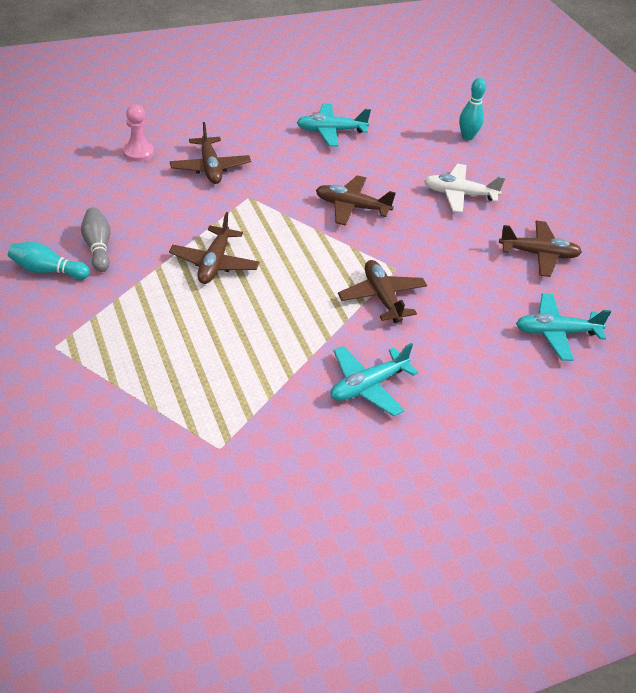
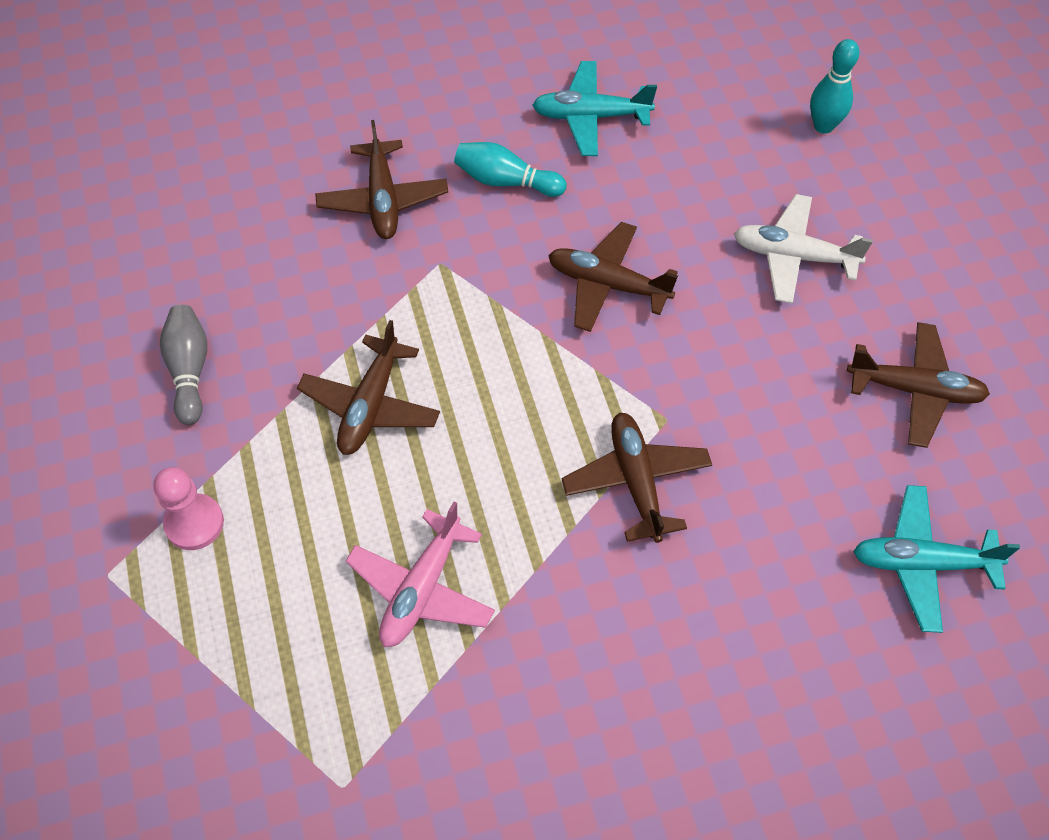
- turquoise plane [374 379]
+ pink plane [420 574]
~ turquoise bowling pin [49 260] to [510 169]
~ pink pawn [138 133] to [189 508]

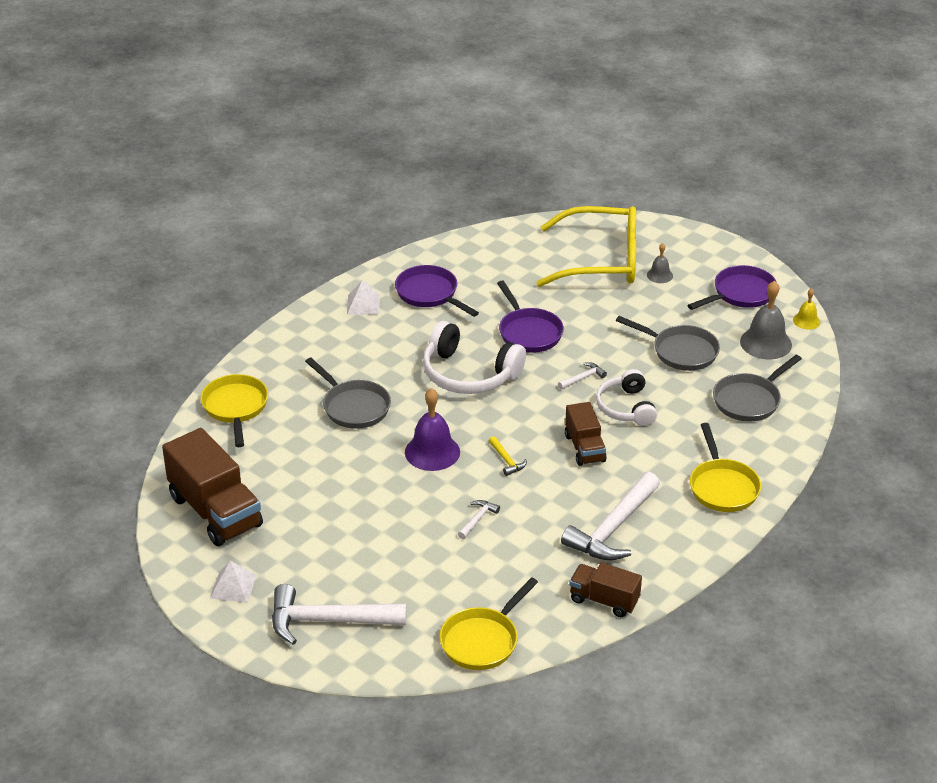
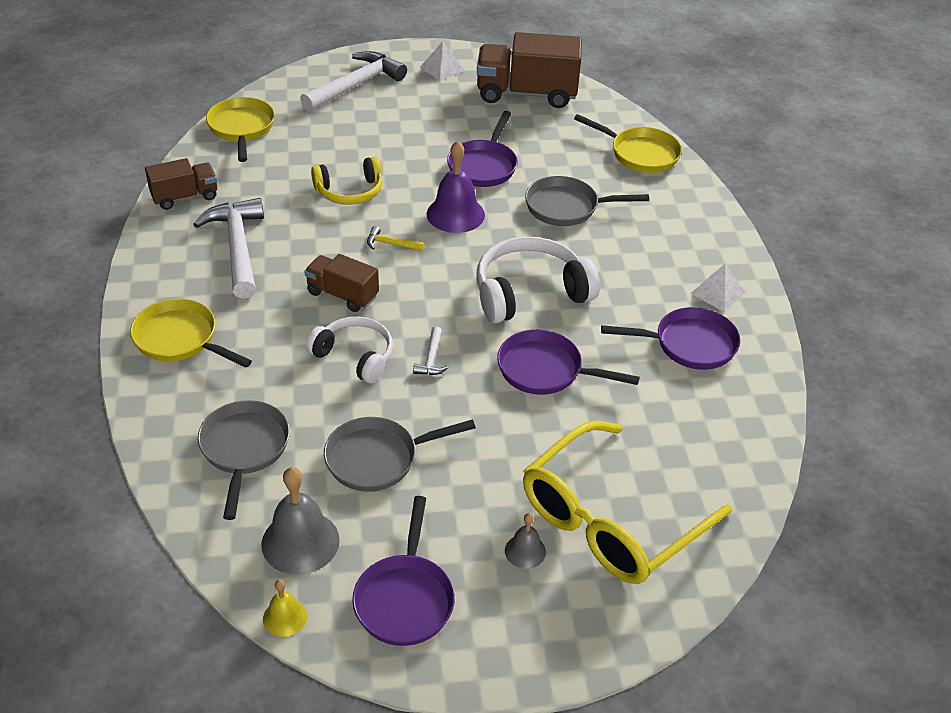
+ purple pan [482 149]
~ white hammer [479 519] to yellow headphones [347 181]

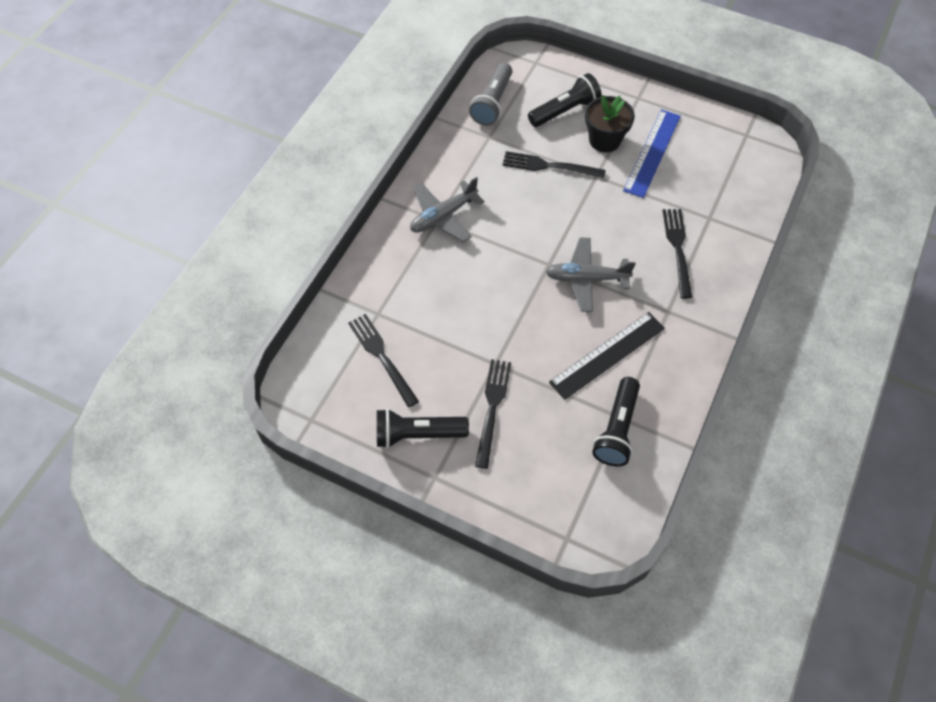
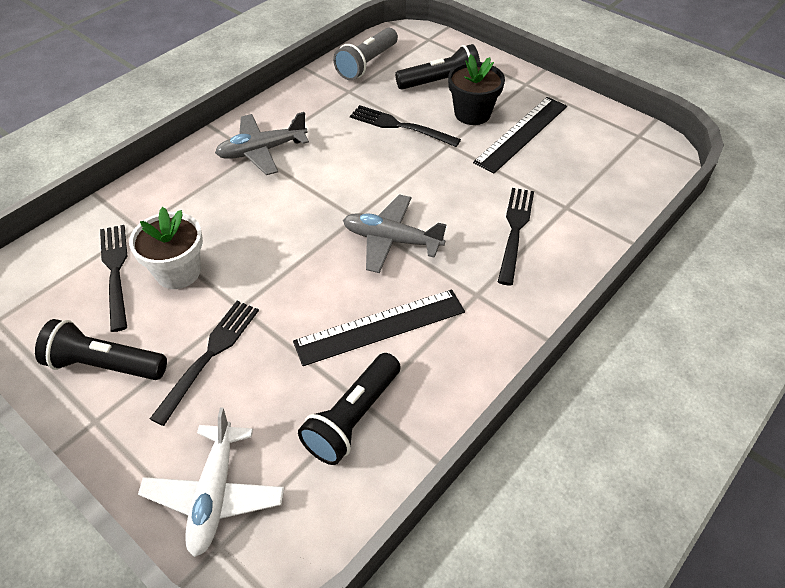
+ white flower pot [166 248]
+ white plane [211 482]
~ blue ruler [652 153] to black ruler [520 135]

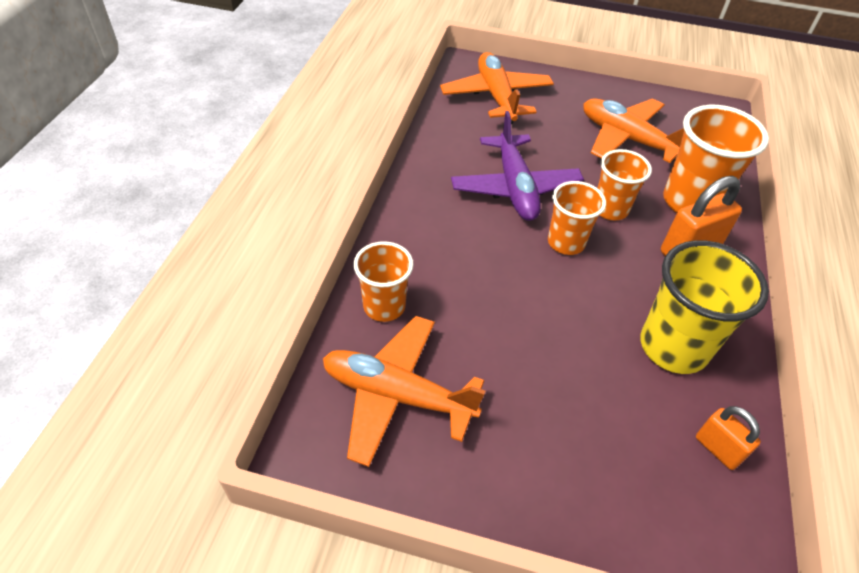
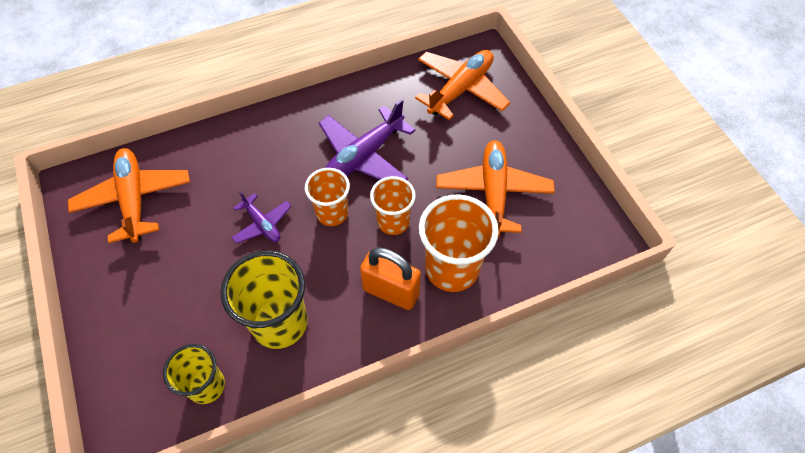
- orange cup [384 281]
+ purple plane [261 217]
~ orange padlock [728 438] to yellow cup [194 374]

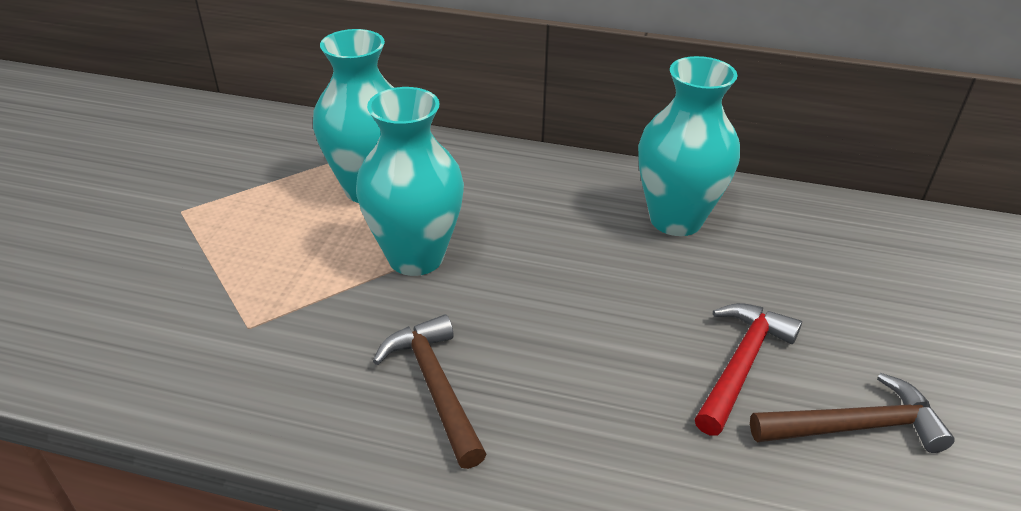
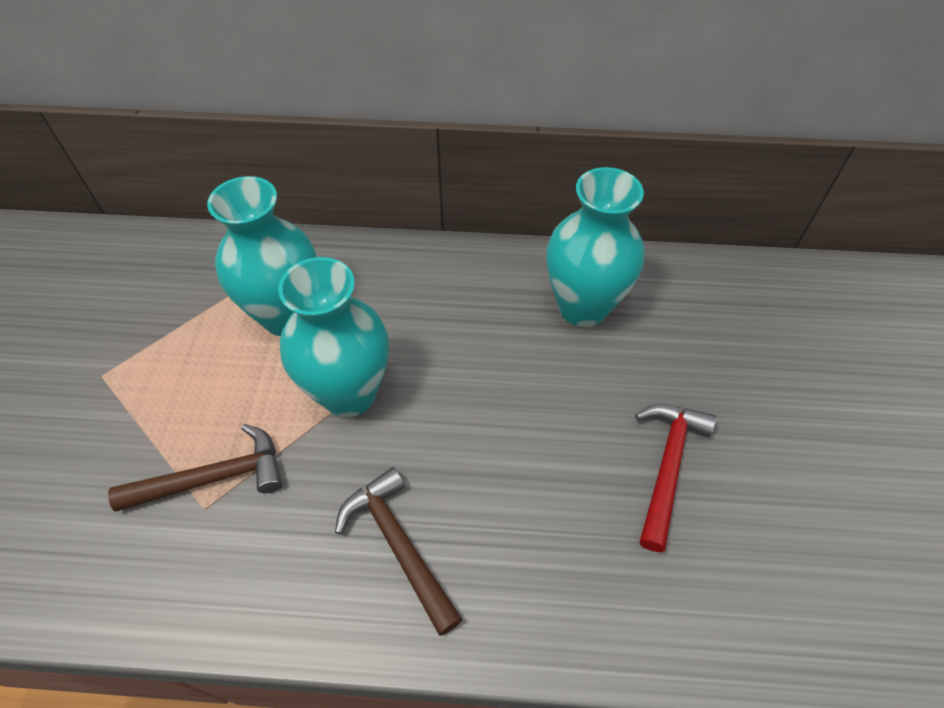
~ brown hammer [852 413] to [195 468]

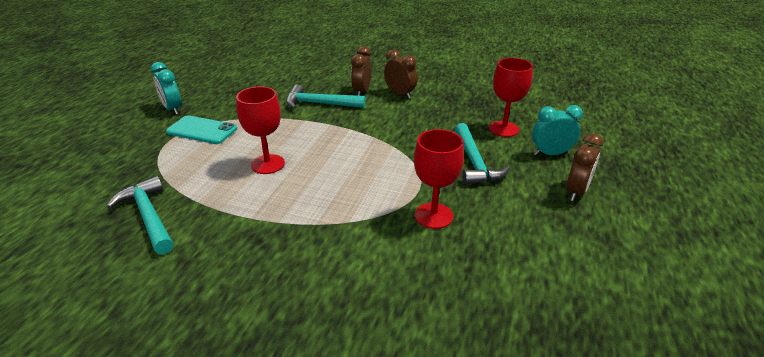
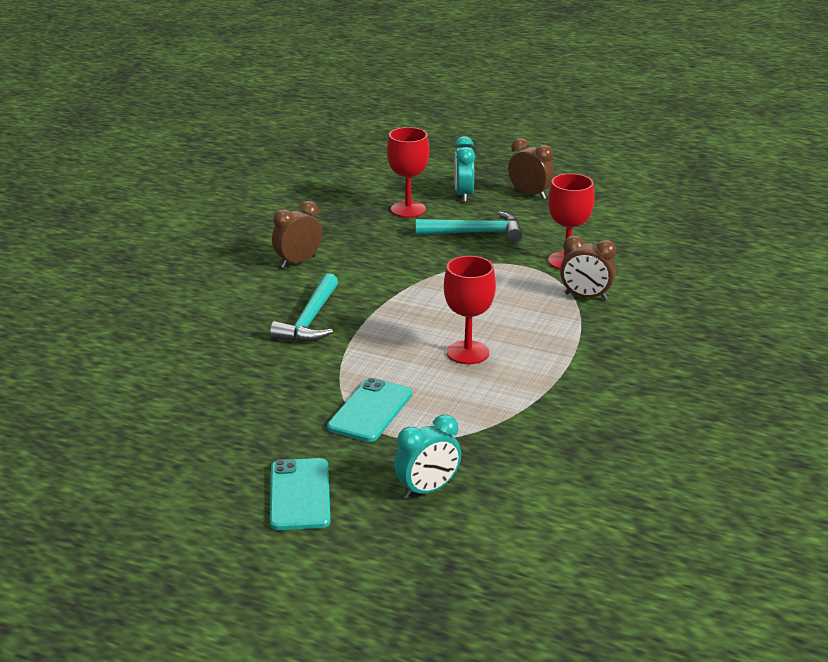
- turquoise hammer [140 215]
+ turquoise phone [300 494]
~ turquoise clock [166 88] to [427 456]
~ brown clock [361 71] to [588 267]

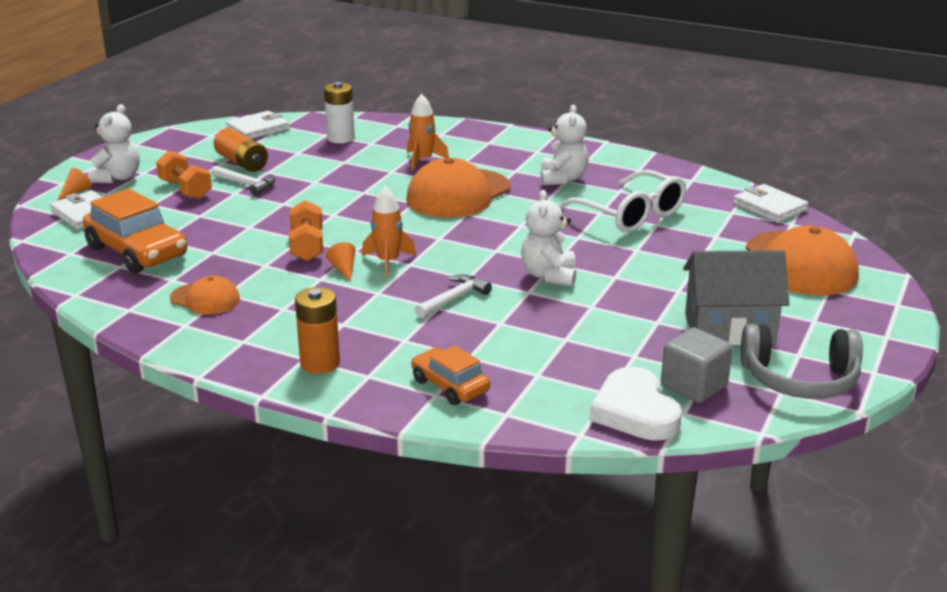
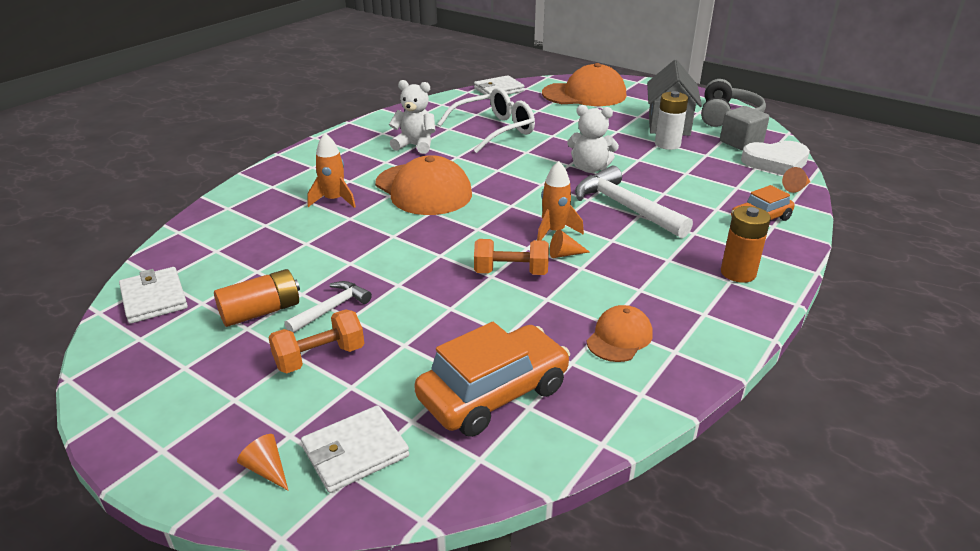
- white teddy bear [113 143]
+ orange cone [796 180]
~ white battery [339 112] to [671 120]
~ white hammer [453 296] = [634 202] x1.80

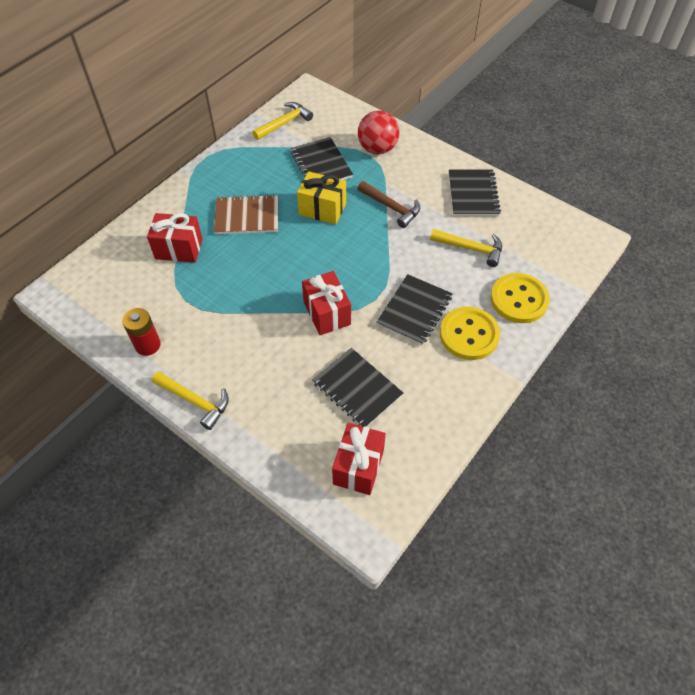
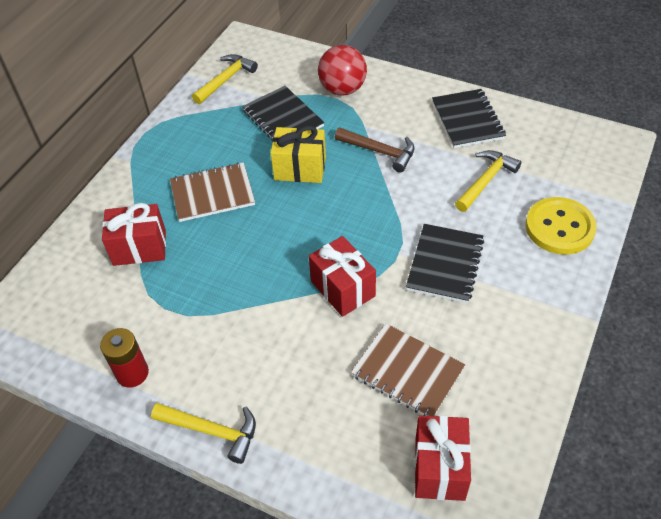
- yellow button [470 333]
~ black notebook [357 387] to brown notebook [408 370]
~ yellow hammer [466 248] = [488 181] 60 degrees counterclockwise

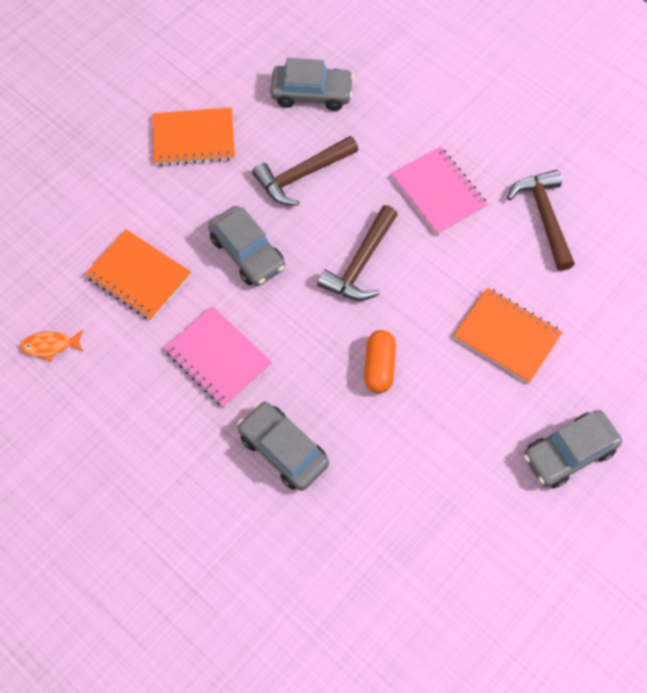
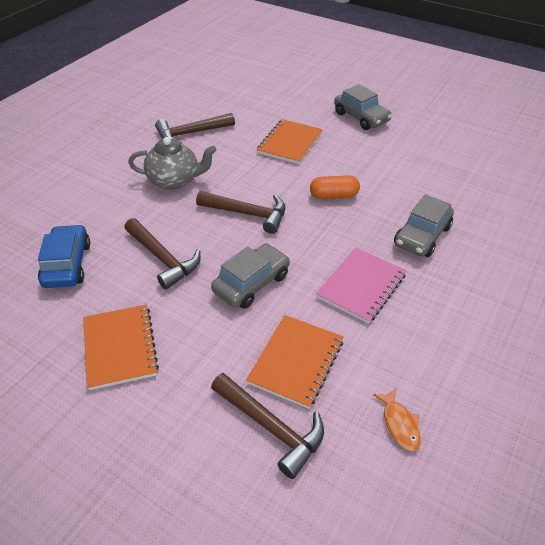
+ brown hammer [267 426]
~ pink notebook [439 191] to grey teapot [172 163]
~ grey car [312 84] to blue car [64 256]

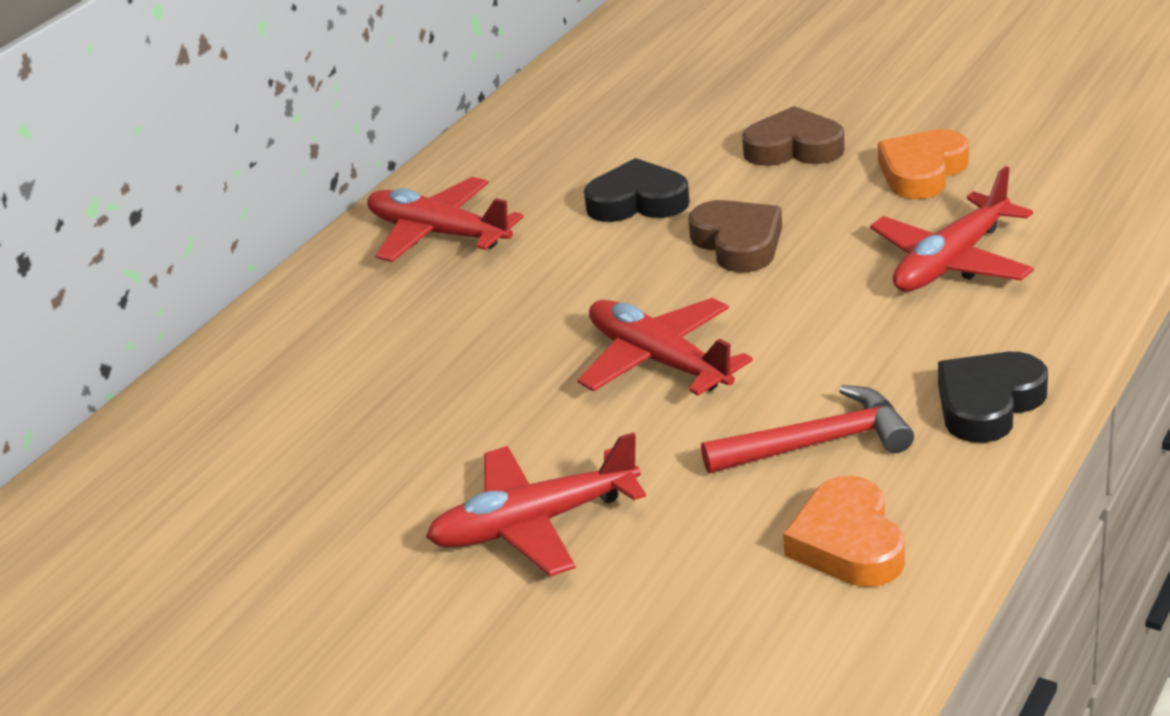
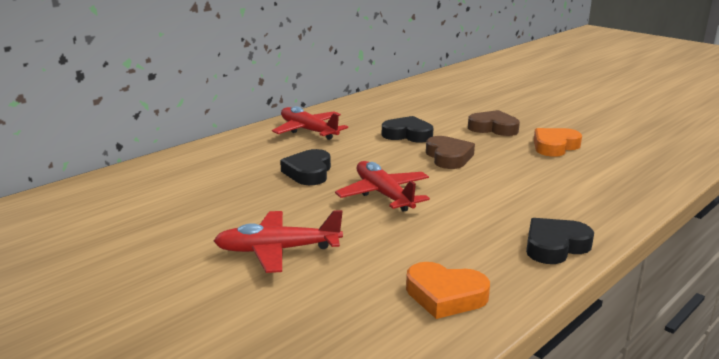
- red hammer [807 429]
- red plane [952 229]
+ black heart [305 167]
~ orange heart [844 531] = [448 290] 75 degrees counterclockwise

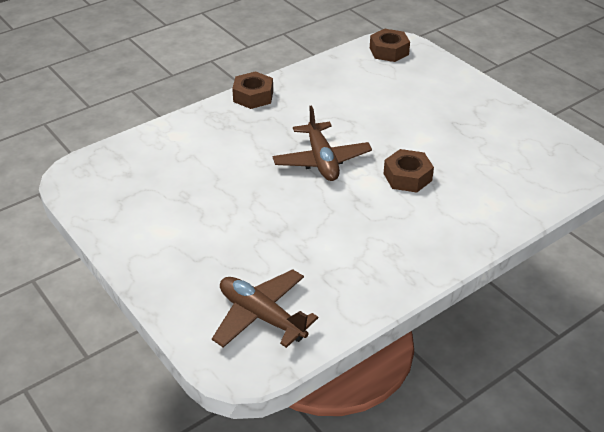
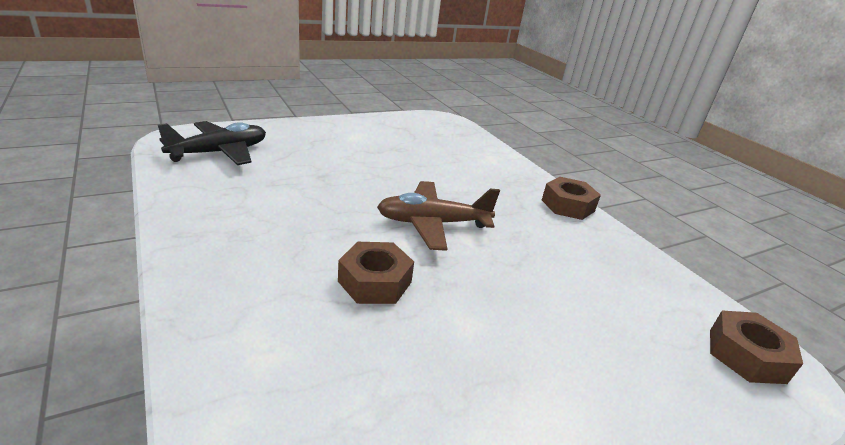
~ brown plane [265 308] to black plane [212 143]

